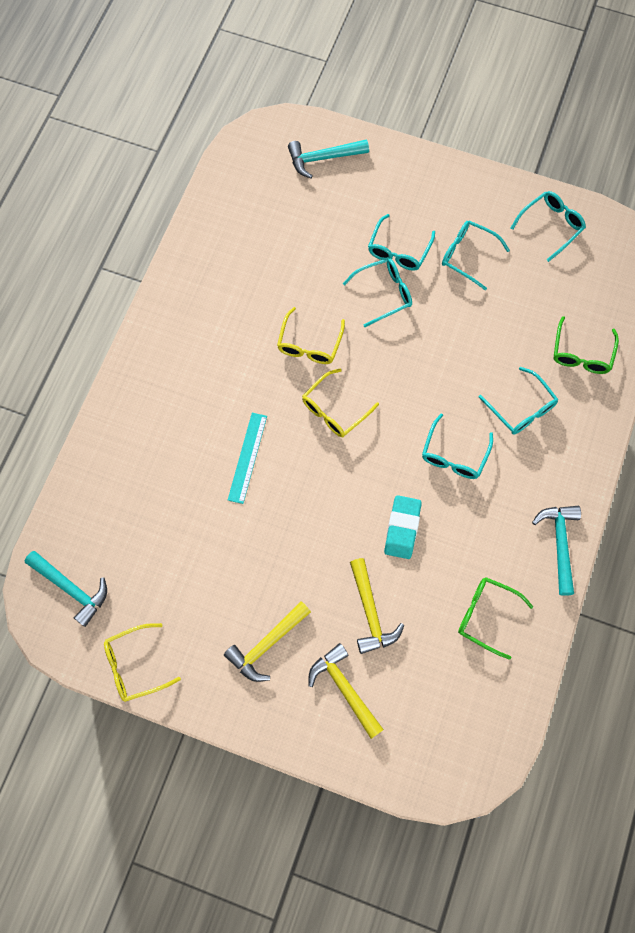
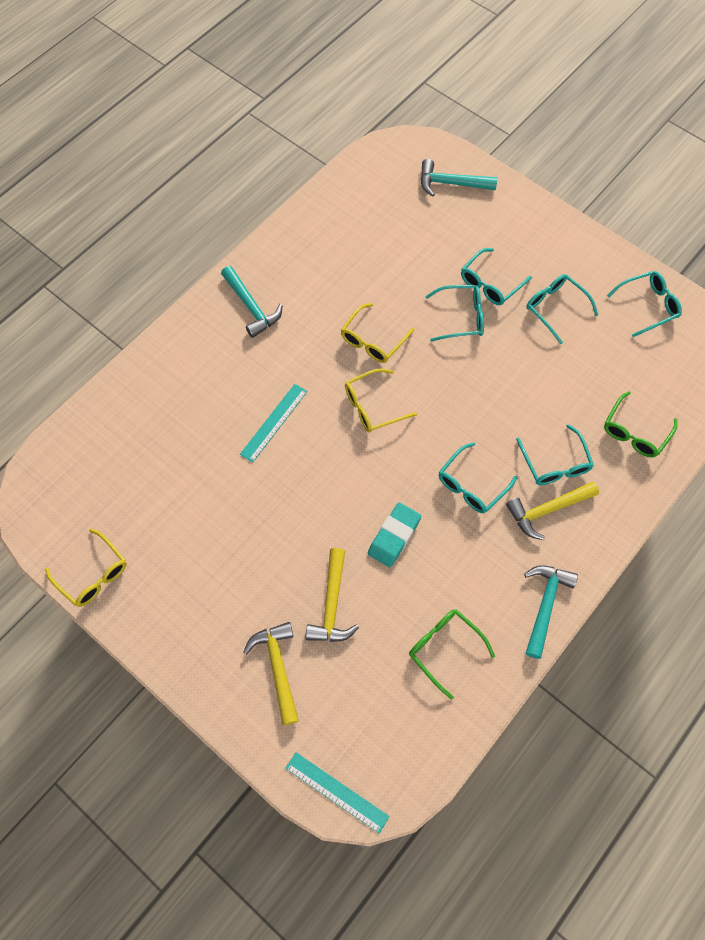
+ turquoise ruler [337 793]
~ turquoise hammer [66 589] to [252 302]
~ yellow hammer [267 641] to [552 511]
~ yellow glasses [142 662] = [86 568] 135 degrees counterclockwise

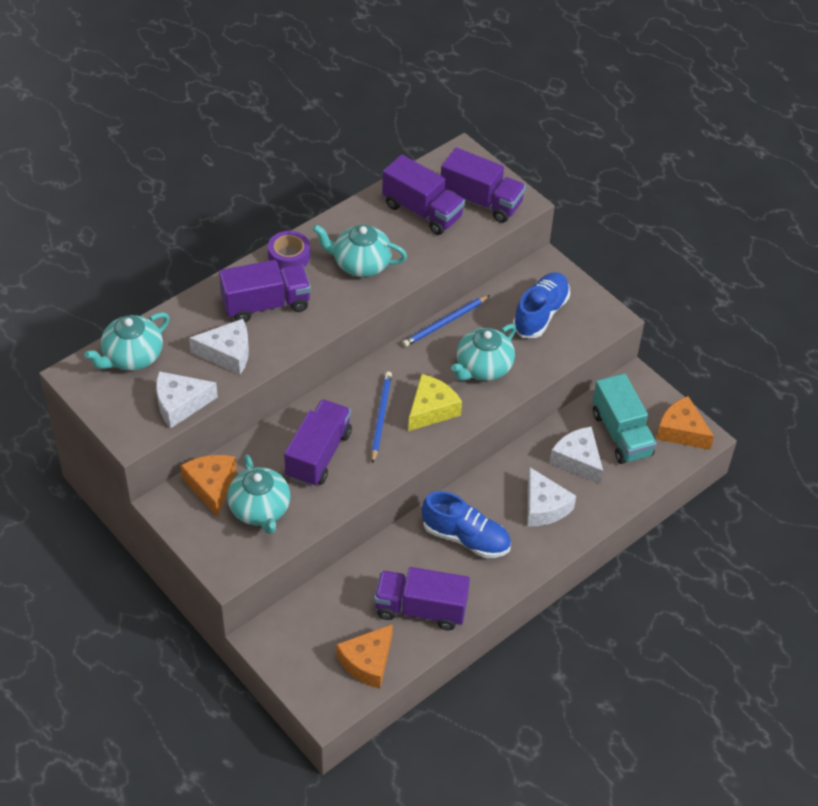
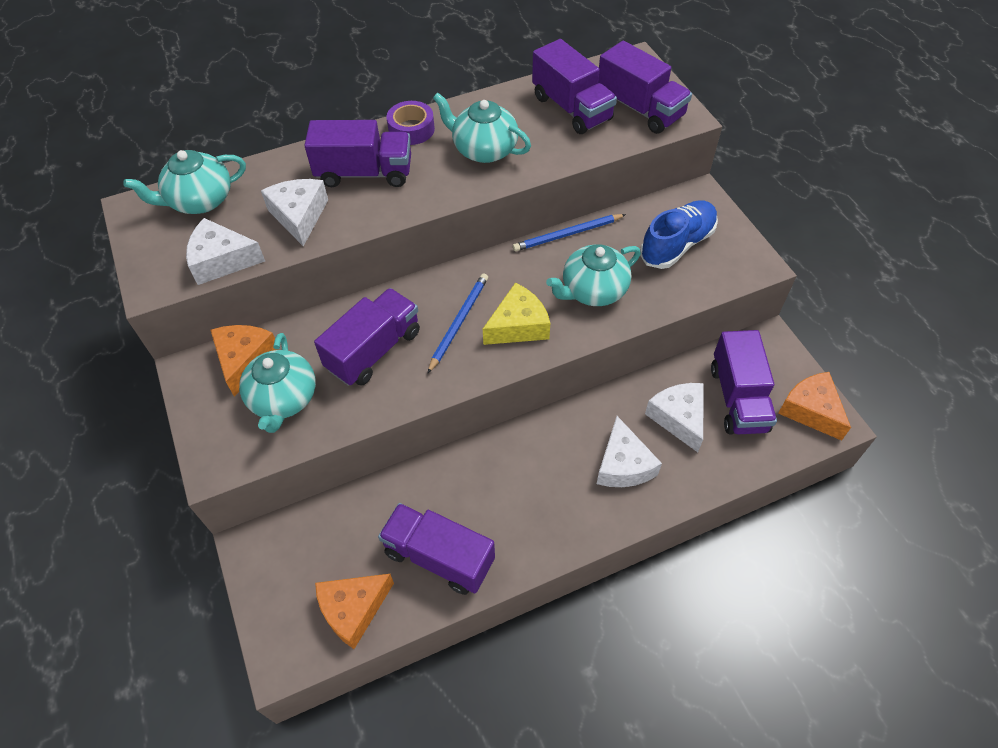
- blue shoe [466 524]
~ turquoise truck [625 418] to purple truck [744 382]
~ white cheese [219 347] = [294 212] 120 degrees counterclockwise

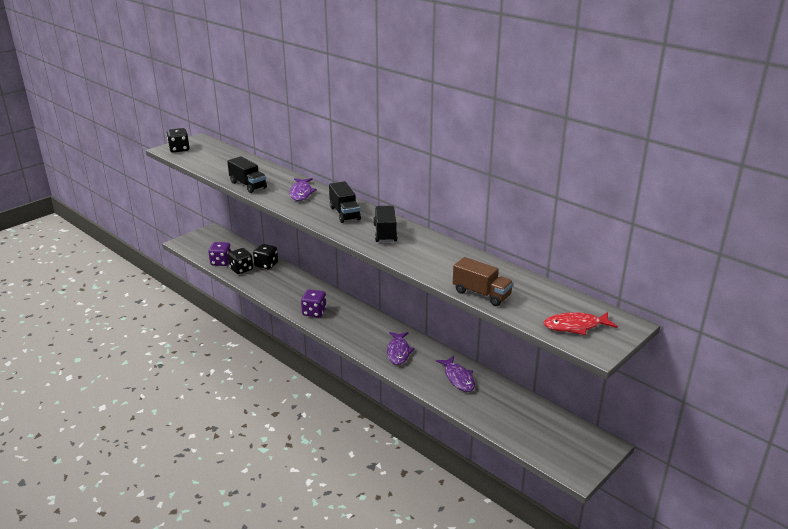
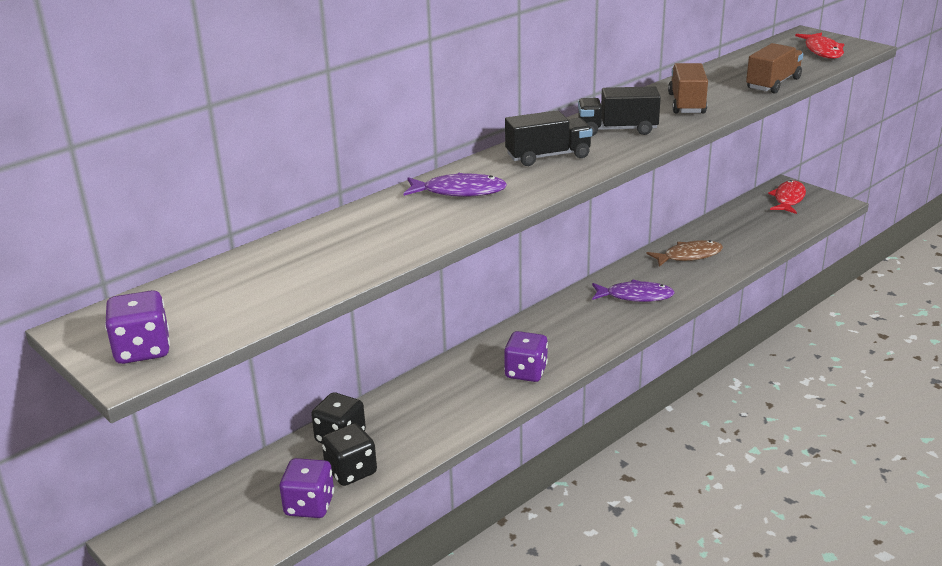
- black truck [247 174]
+ brown truck [688 88]
+ red fish [787 197]
~ black dice [178 140] to purple dice [137 327]
~ purple fish [455 374] to brown fish [684 253]

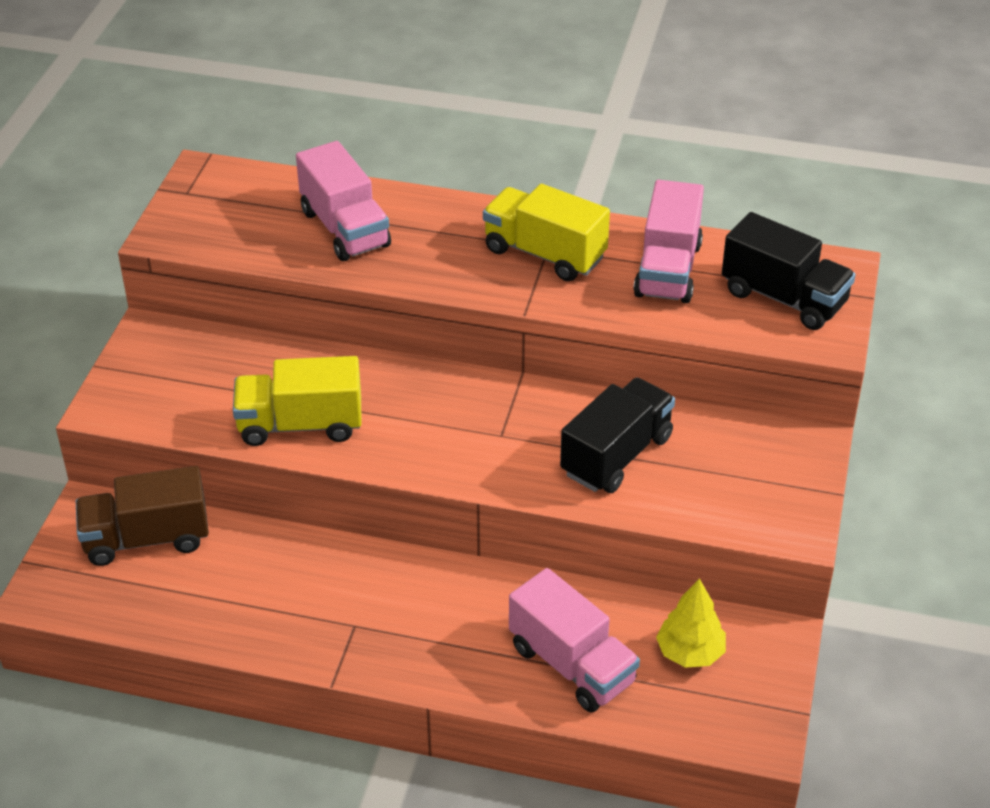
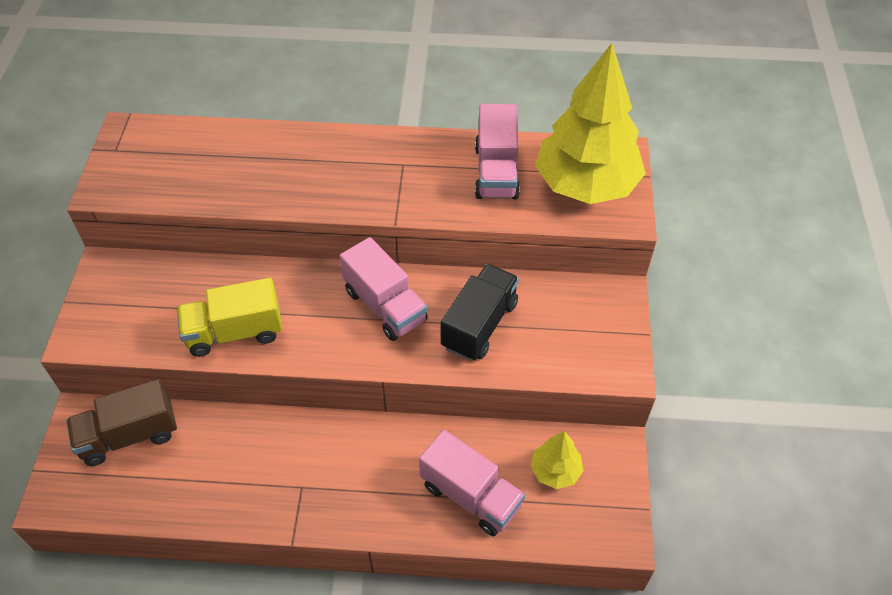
- yellow truck [546 232]
~ pink truck [343 201] to [383 289]
~ black truck [789 271] to yellow tree [590 123]

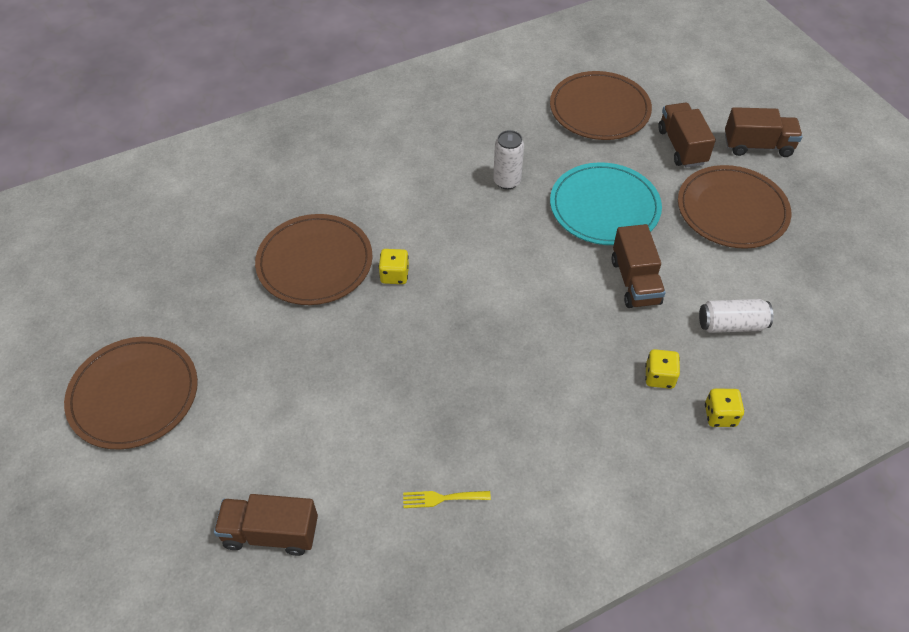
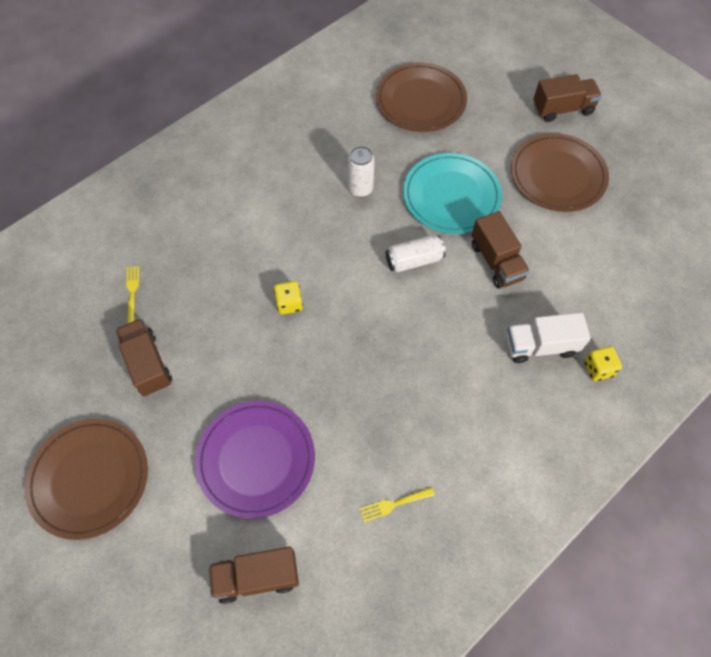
- brown plate [314 259]
+ yellow fork [132 295]
+ purple plate [255 460]
~ brown truck [687 135] to [143 357]
~ white can [736 316] to [416 254]
~ yellow dice [662 369] to white truck [548 337]

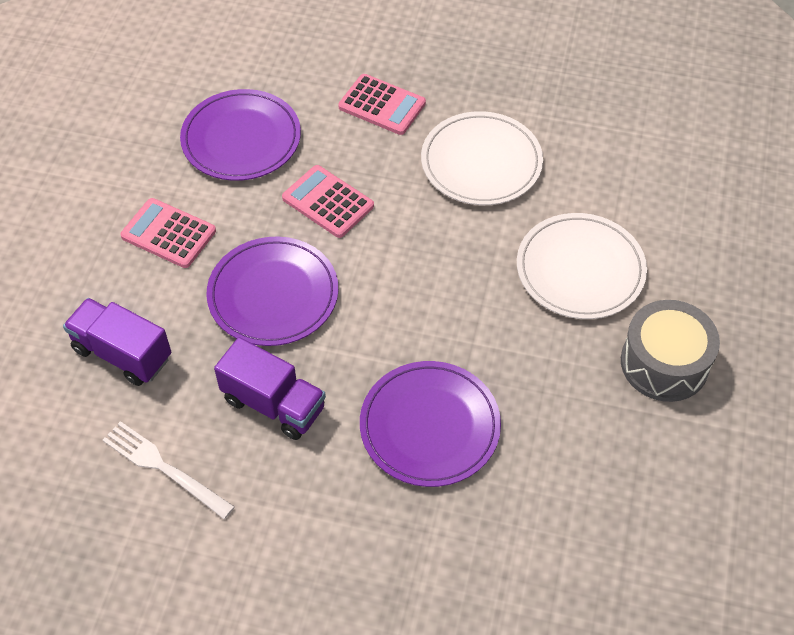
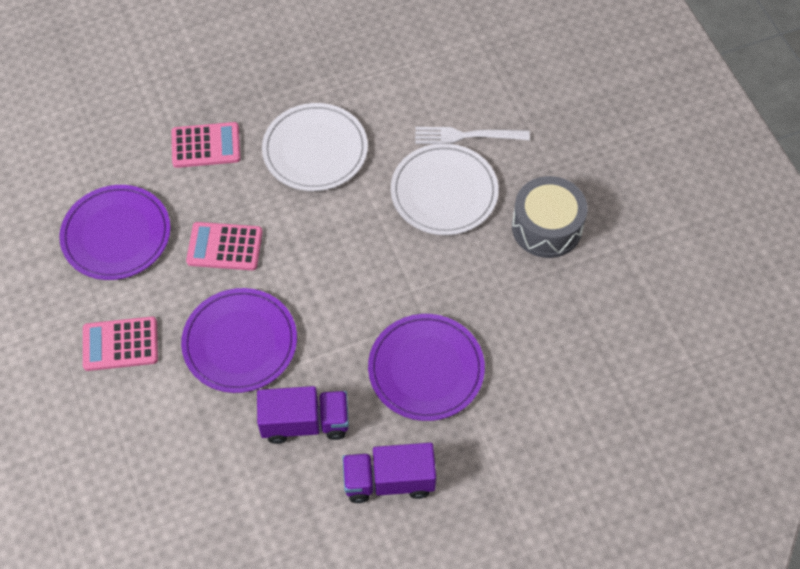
~ purple truck [117 342] to [389 473]
~ white fork [169 470] to [472 135]

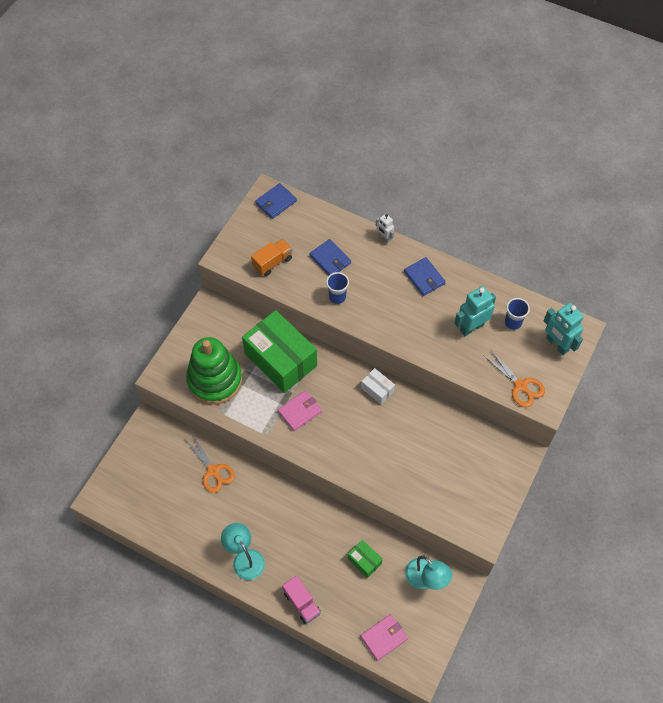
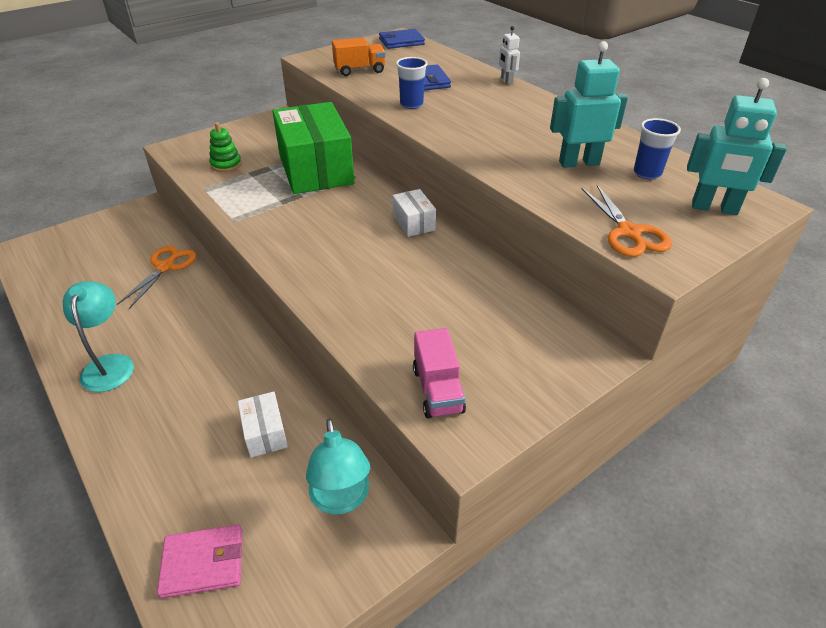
- pink wallet [300 410]
- blue wallet [425 276]
~ pink truck [301 599] to [439 373]
~ green box [365 559] to white box [263 425]
~ orange scissors [210 463] = [156 277] 150 degrees counterclockwise
~ turquoise robot [564 329] = [737 146] 60 degrees counterclockwise
~ green stacking toy [214 371] = [225 147] x0.42

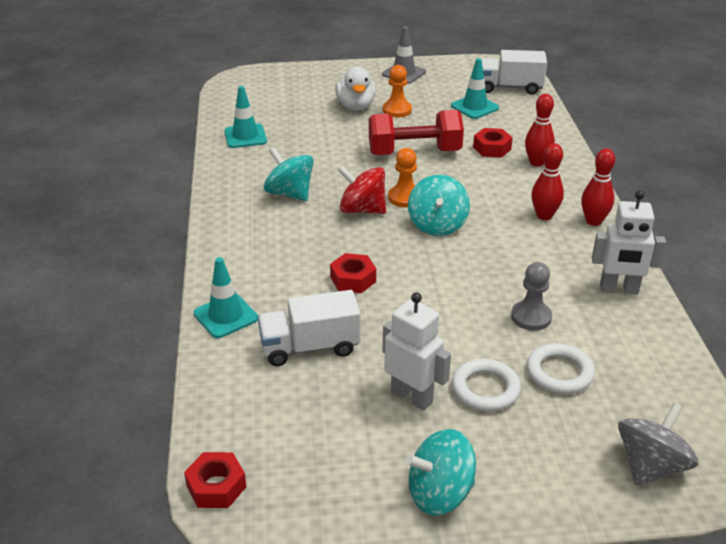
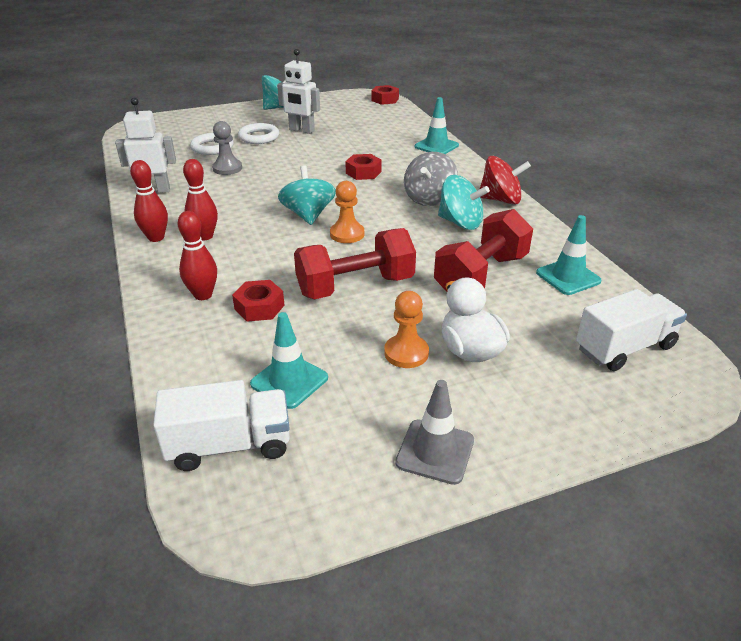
+ red dumbbell [483 250]
~ white truck [309 328] to [631 330]
~ red spinning top [362 189] to [505 180]
~ grey spinning top [658 444] to [431 179]

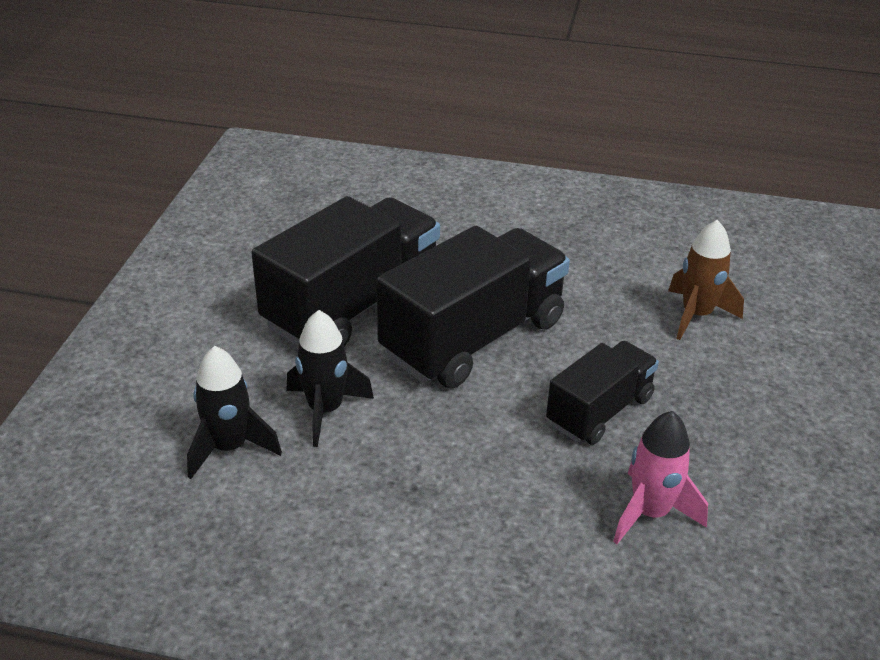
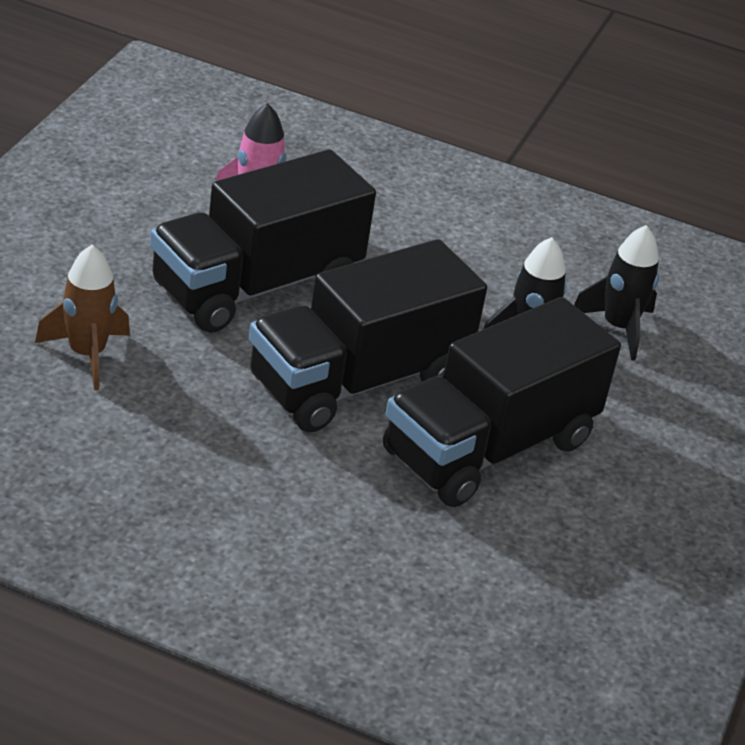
~ black truck [602 393] = [263 241] x1.73

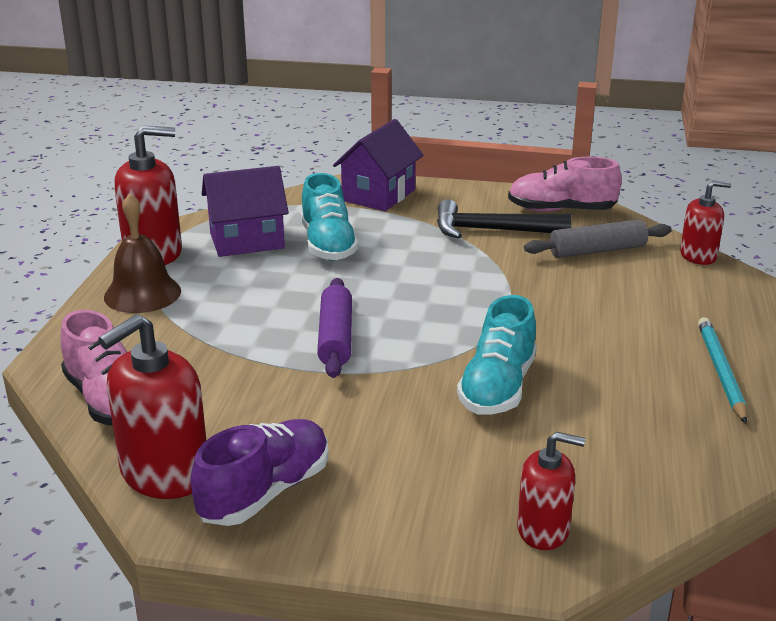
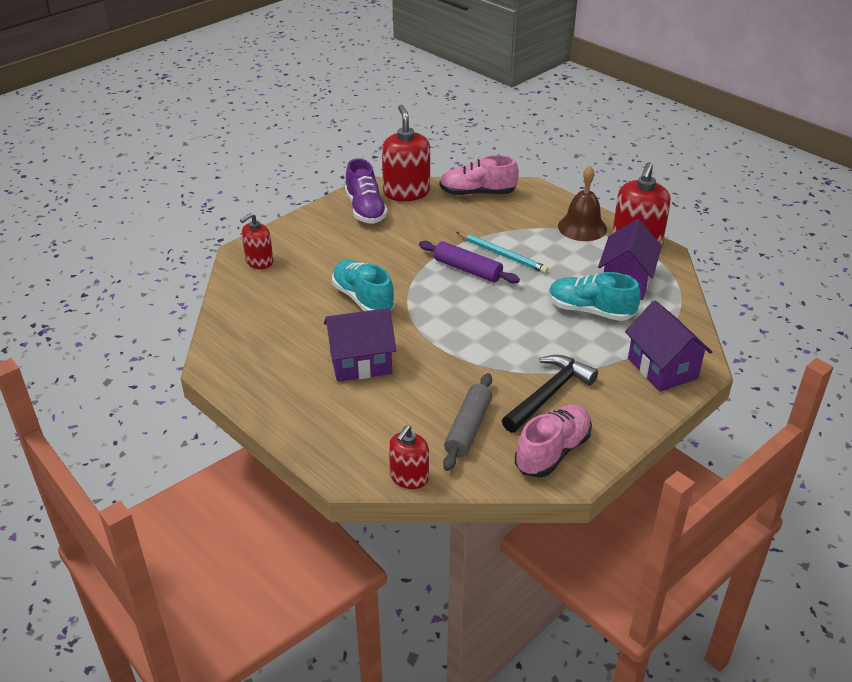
+ purple house [360 345]
~ turquoise pencil [722 370] to [502 253]

